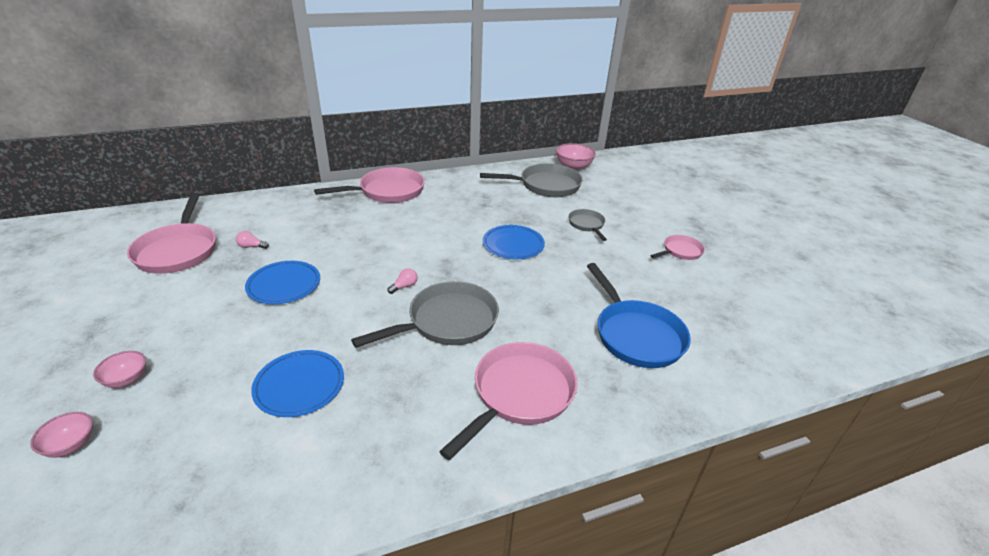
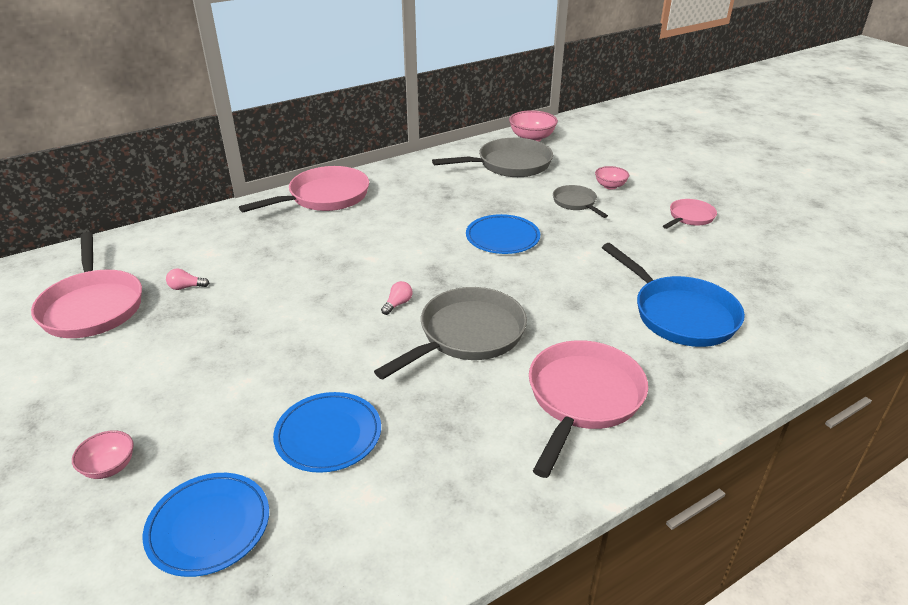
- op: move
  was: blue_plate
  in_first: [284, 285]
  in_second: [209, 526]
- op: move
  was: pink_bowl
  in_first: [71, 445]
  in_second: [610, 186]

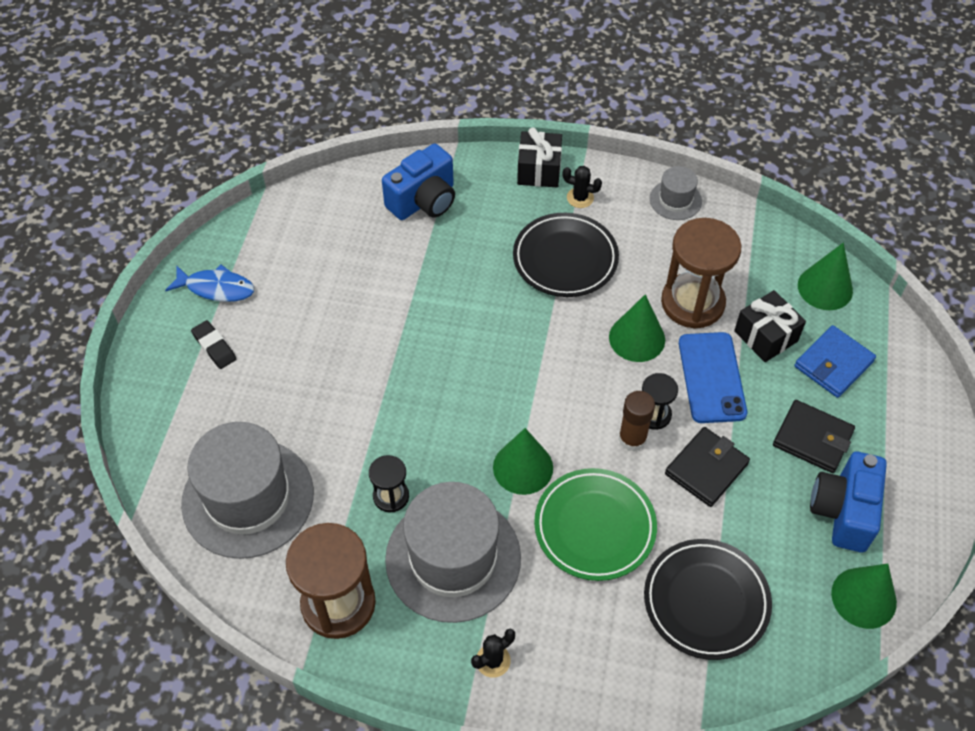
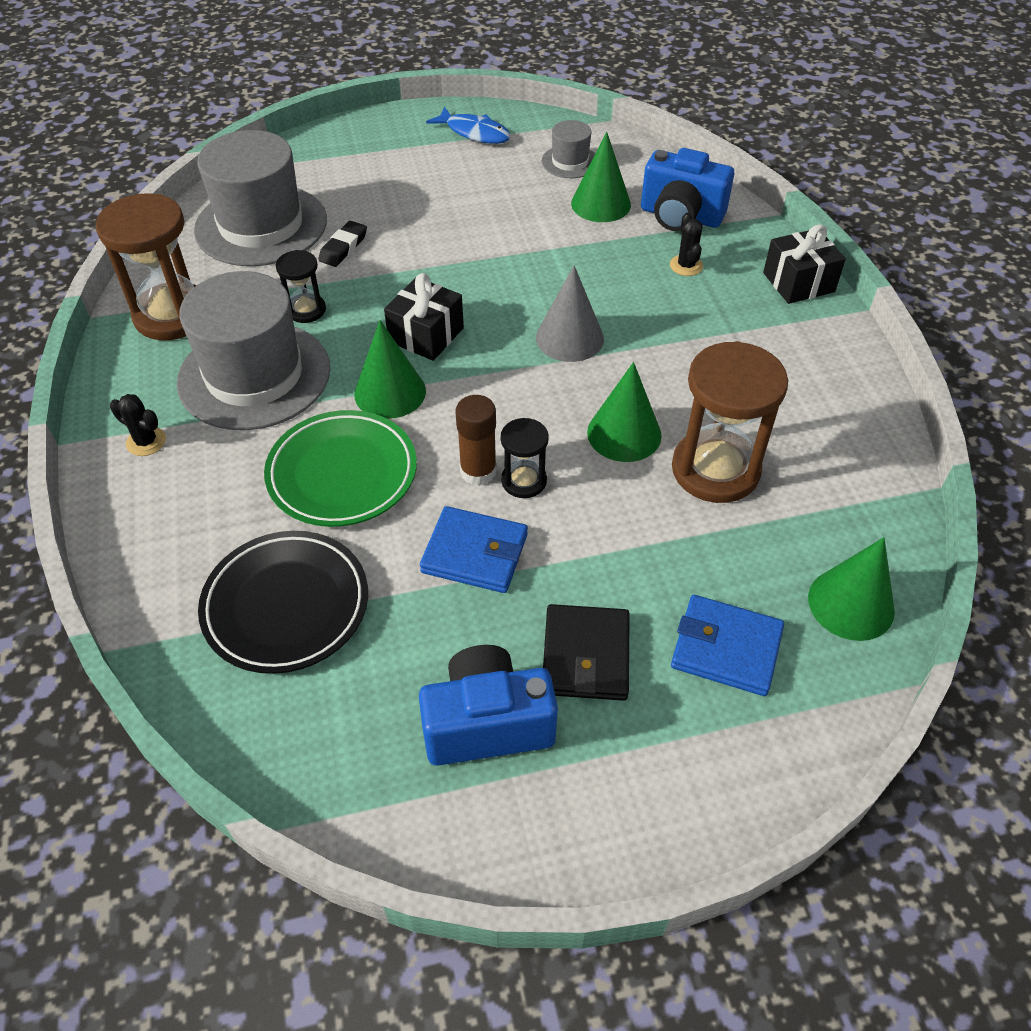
- op: move
  was: black_eraser
  in_first: [214, 347]
  in_second: [343, 247]
- op: move
  was: black_gift
  in_first: [765, 336]
  in_second: [426, 335]
- op: recolor
  was: black_wallet
  now: blue_wallet
  in_first: [706, 469]
  in_second: [475, 553]
- op: rotate
  was: blue_fish
  in_first: [216, 288]
  in_second: [474, 133]
  clockwise: -45
- op: insert
  now: grey_cone
  in_second: [569, 338]
- op: move
  was: grey_hat
  in_first: [675, 200]
  in_second: [570, 162]
- op: move
  was: green_cone
  in_first: [863, 597]
  in_second: [601, 204]
- op: move
  was: black_cactus
  in_first: [580, 198]
  in_second: [686, 265]
- op: delete
  was: black_plate
  in_first: [565, 259]
- op: delete
  was: blue_phone
  in_first: [712, 377]

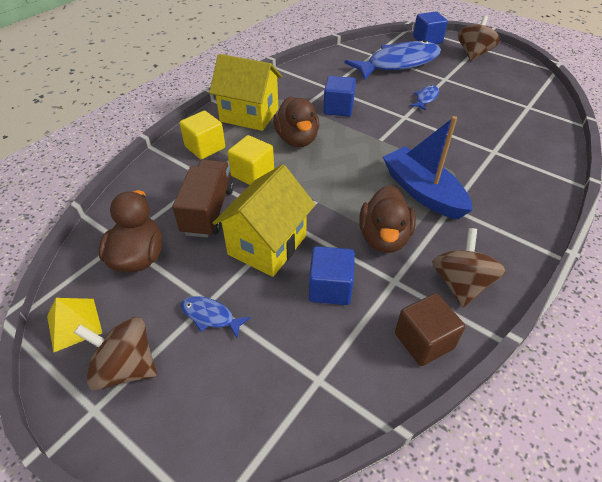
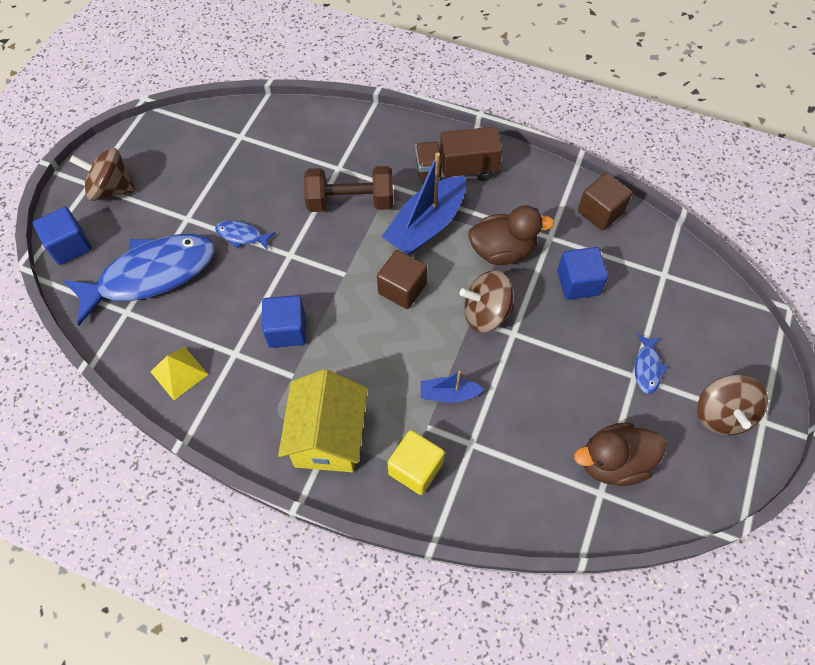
- op: rotate
  was: blue_fish
  in_first: [398, 63]
  in_second: [151, 275]
  clockwise: 105
- op: move
  was: yellow_pyramid
  in_first: [74, 324]
  in_second: [179, 373]
- op: insert
  now: brown_dumbbell
  in_second: [350, 202]
- op: insert
  now: brown_cube
  in_second: [402, 289]
- op: move
  was: brown_truck
  in_first: [208, 211]
  in_second: [456, 170]
- op: replace
  was: yellow_cube
  now: blue_boat
  in_first: [252, 174]
  in_second: [449, 394]
- op: move
  was: brown_spinning_top
  in_first: [460, 284]
  in_second: [486, 313]
- op: delete
  was: yellow_house
  in_first: [267, 245]
- op: delete
  was: brown_duck
  in_first: [297, 139]

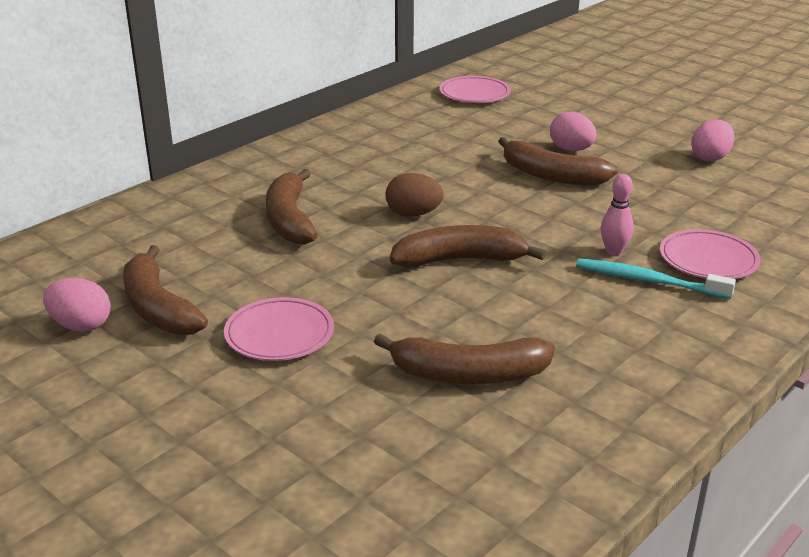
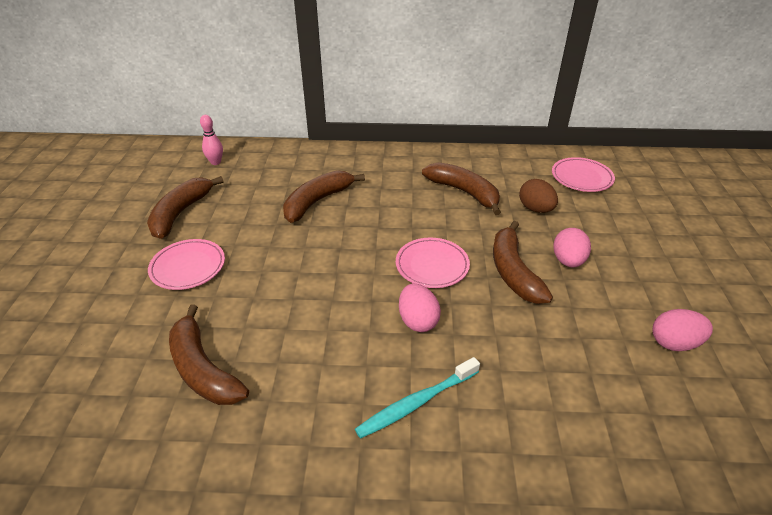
- op: move
  was: pink_bowling_pin
  in_first: [614, 251]
  in_second: [215, 162]
- op: rotate
  was: turquoise_toothbrush
  in_first: [648, 281]
  in_second: [416, 403]
  clockwise: -105
- op: move
  was: pink_plate
  in_first: [708, 260]
  in_second: [432, 265]
- op: move
  was: pink_egg
  in_first: [81, 326]
  in_second: [418, 321]
- op: move
  was: brown_banana
  in_first: [460, 260]
  in_second: [464, 192]
- op: move
  was: brown_egg
  in_first: [413, 214]
  in_second: [535, 209]

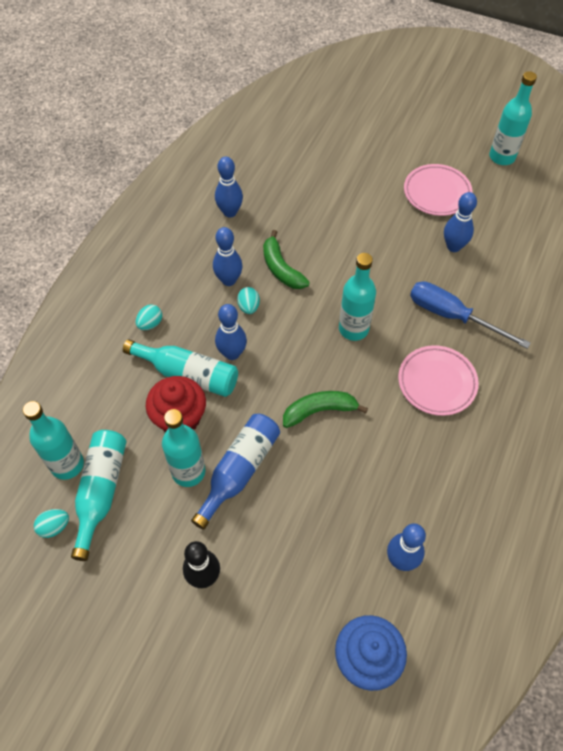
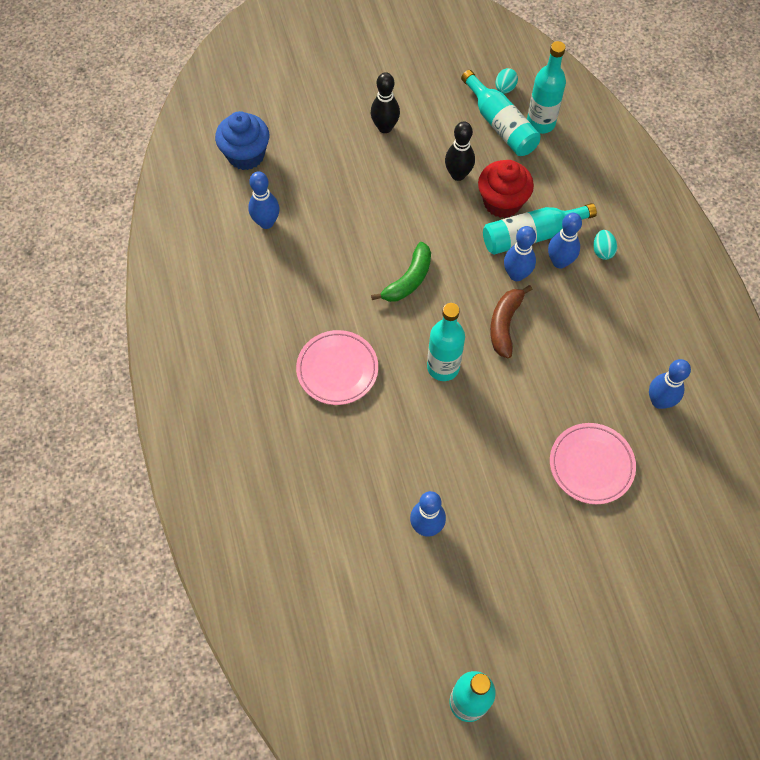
- op: replace
  was: turquoise_bottle
  now: black_bowling_pin
  in_first: [188, 472]
  in_second: [458, 174]
- op: insert
  now: brown_banana
  in_second: [505, 324]
- op: move
  was: blue_bowling_pin
  in_first: [229, 280]
  in_second: [559, 262]
- op: move
  was: pink_plate
  in_first: [437, 193]
  in_second: [591, 465]
- op: delete
  was: blue_bottle
  in_first: [239, 470]
- op: delete
  was: turquoise_egg
  in_first: [249, 307]
- op: delete
  was: green_banana
  in_first: [281, 268]
- op: delete
  was: blue_screwdriver
  in_first: [452, 316]

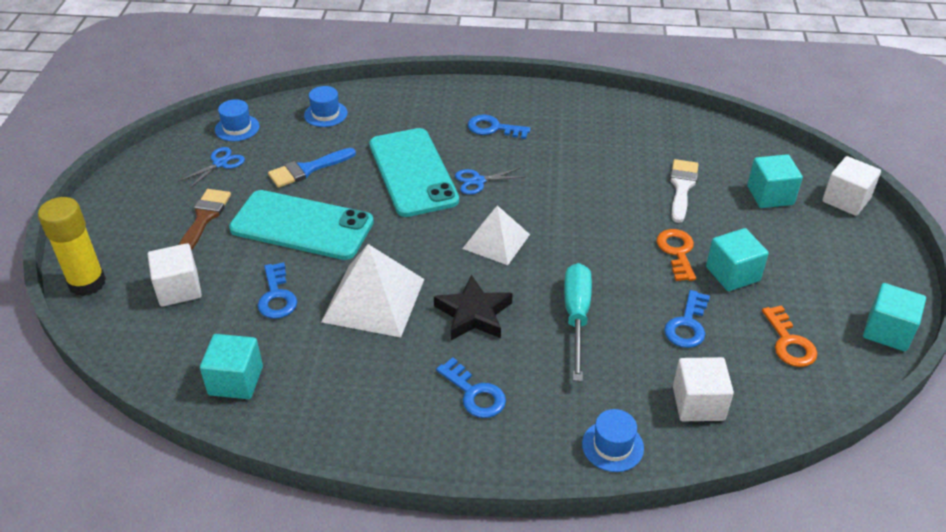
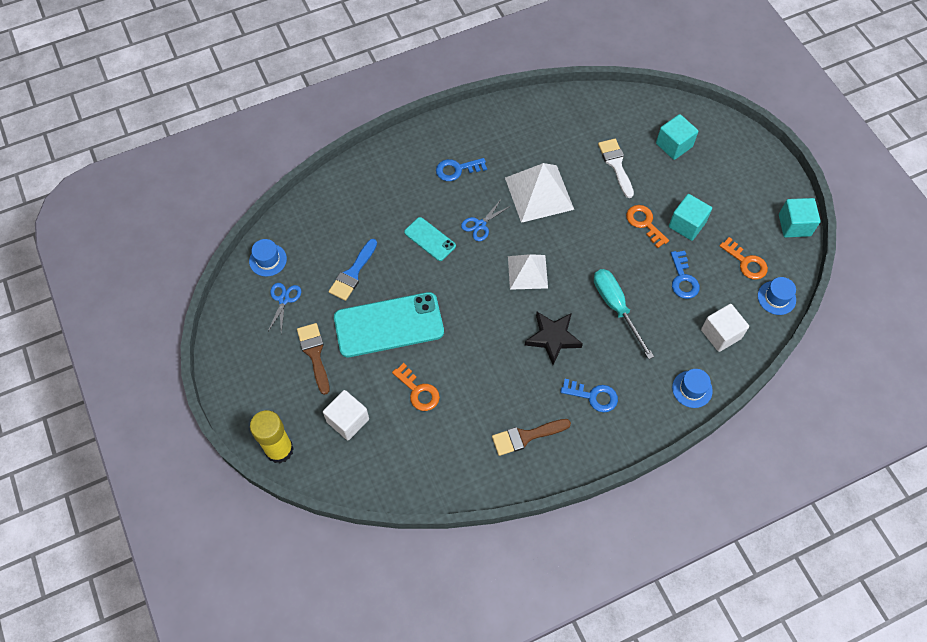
- op: recolor
  was: blue_key
  now: orange_key
  in_first: [277, 296]
  in_second: [418, 391]
- op: resize
  was: turquoise_phone
  in_first: [413, 172]
  in_second: [430, 239]
  ratio: 0.51
- op: insert
  now: brown_brush
  in_second: [526, 436]
- op: move
  was: white_pyramid
  in_first: [373, 300]
  in_second: [539, 193]
- op: move
  was: blue_hat
  in_first: [325, 114]
  in_second: [776, 298]
- op: delete
  was: turquoise_cube
  in_first: [236, 380]
- op: delete
  was: white_cube
  in_first: [846, 200]

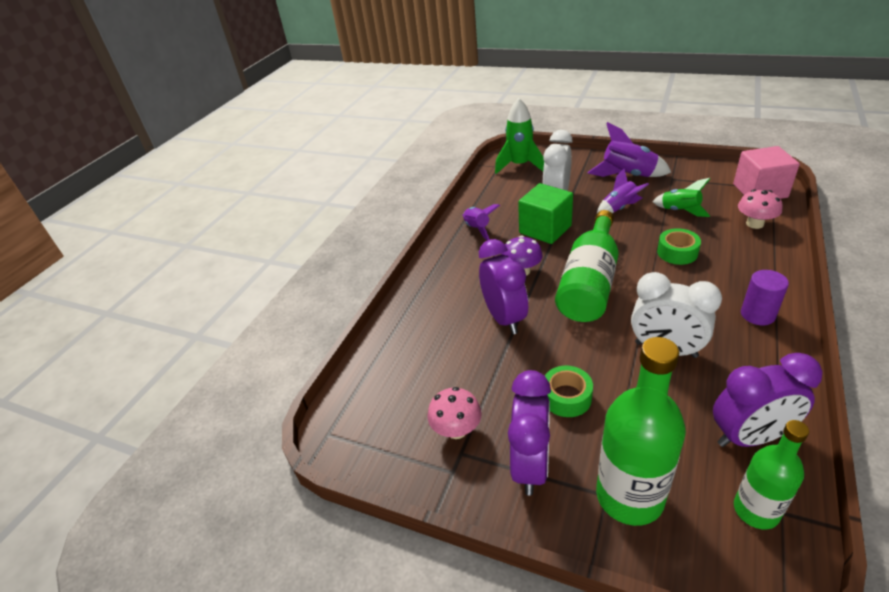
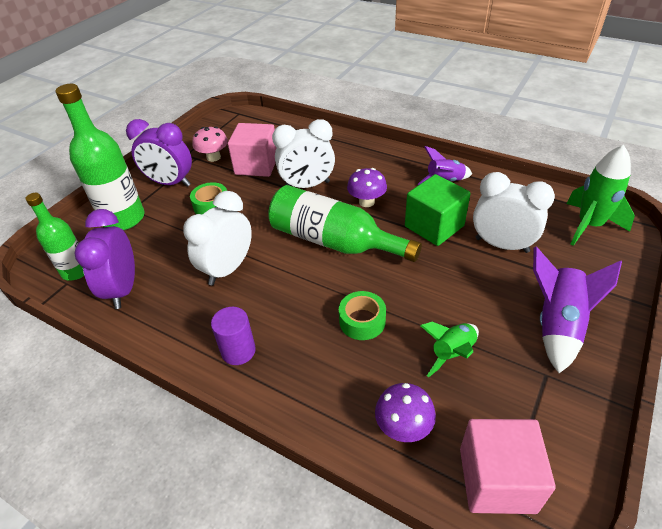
- op: insert
  now: pink_cube
  in_second: [256, 165]
- op: recolor
  was: purple_clock
  now: white_clock
  in_first: [504, 318]
  in_second: [307, 186]
- op: recolor
  was: pink_mushroom
  now: purple_mushroom
  in_first: [754, 224]
  in_second: [403, 427]
- op: delete
  was: purple_rocket
  in_first: [619, 208]

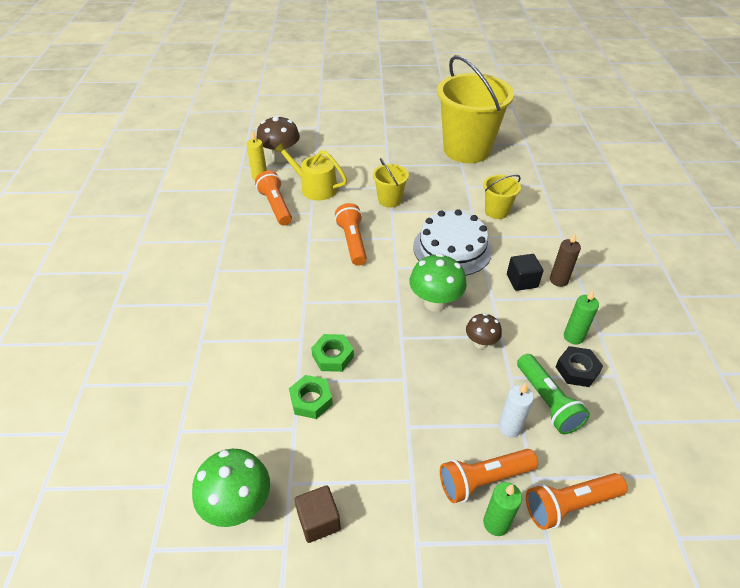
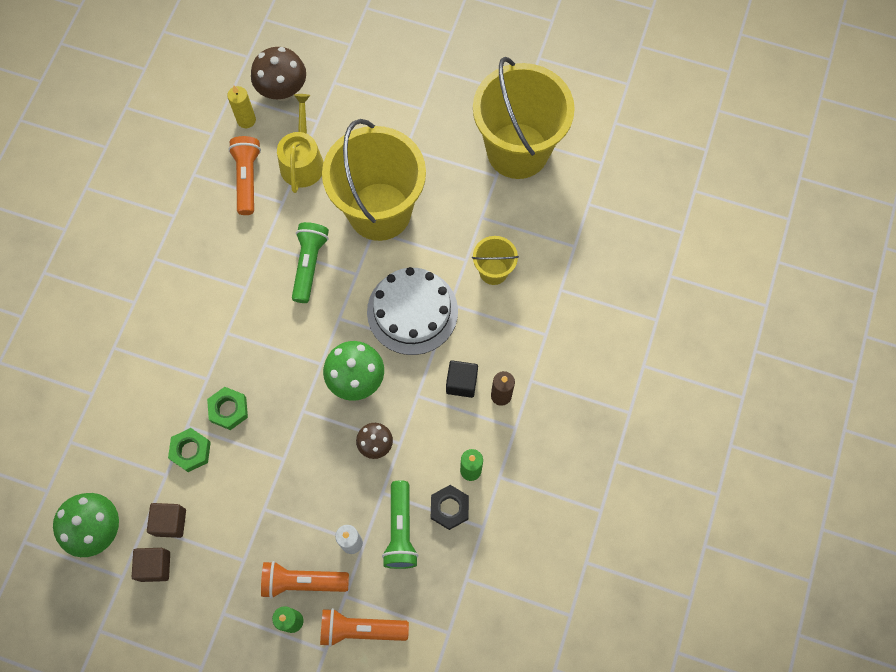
- op: insert
  now: brown_cube
  in_second: [170, 522]
- op: rotate
  was: yellow_watering_can
  in_first: [314, 187]
  in_second: [302, 161]
  clockwise: 45
- op: recolor
  was: orange_flashlight
  now: green_flashlight
  in_first: [352, 242]
  in_second: [309, 264]
- op: resize
  was: yellow_bucket
  in_first: [389, 200]
  in_second: [379, 211]
  ratio: 2.24

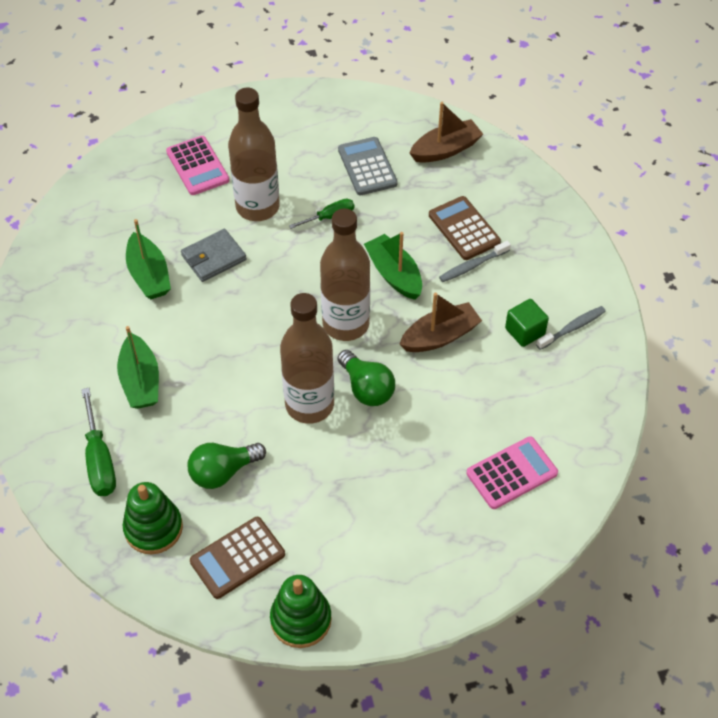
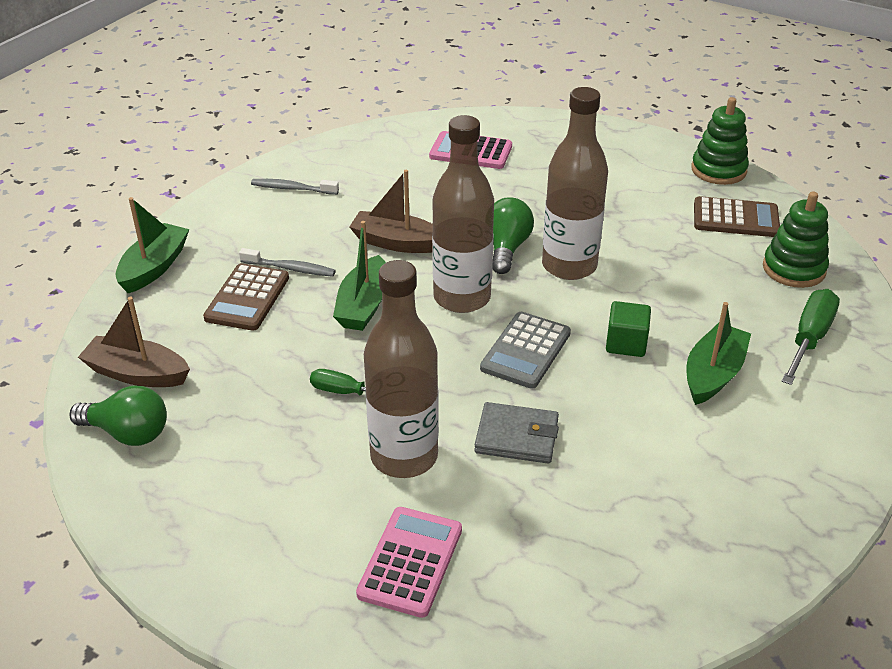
- op: move
  was: green_light_bulb
  in_first: [223, 472]
  in_second: [128, 433]
- op: move
  was: green_boat
  in_first: [149, 275]
  in_second: [154, 267]
- op: move
  was: grey_calculator
  in_first: [367, 167]
  in_second: [525, 351]
- op: move
  was: green_cube
  in_first: [525, 331]
  in_second: [626, 343]

